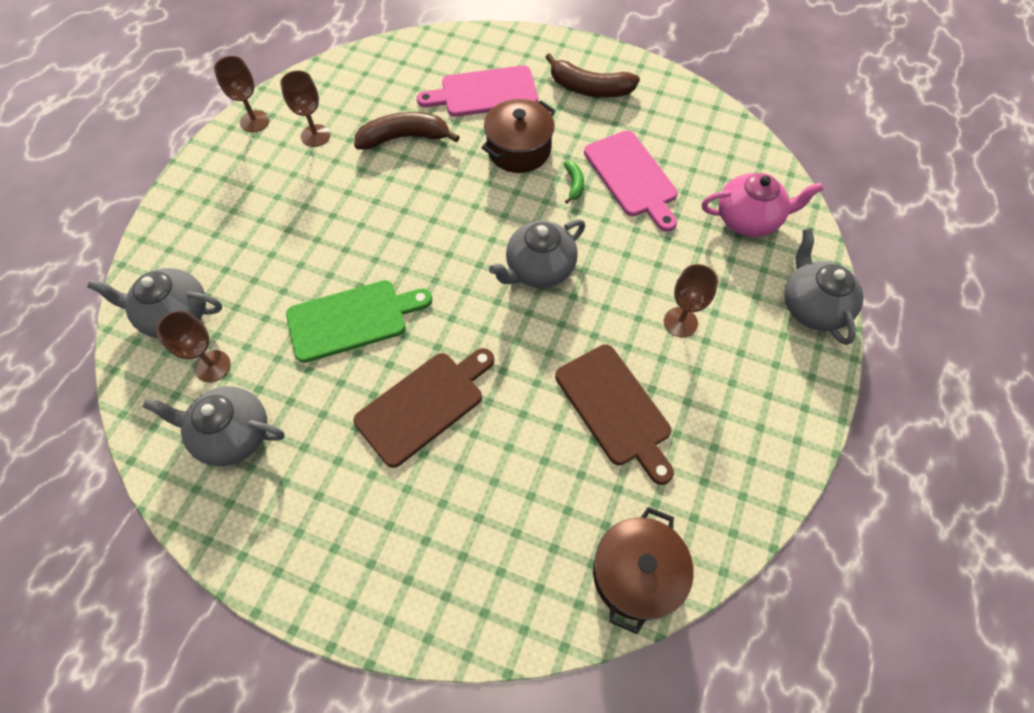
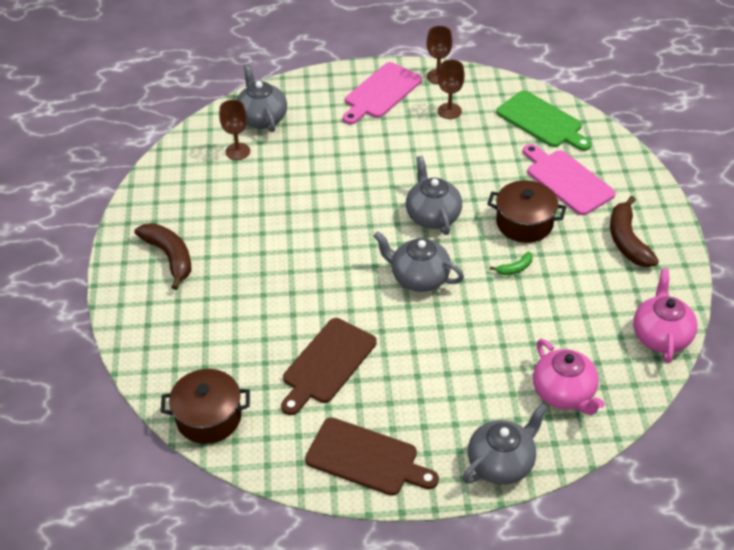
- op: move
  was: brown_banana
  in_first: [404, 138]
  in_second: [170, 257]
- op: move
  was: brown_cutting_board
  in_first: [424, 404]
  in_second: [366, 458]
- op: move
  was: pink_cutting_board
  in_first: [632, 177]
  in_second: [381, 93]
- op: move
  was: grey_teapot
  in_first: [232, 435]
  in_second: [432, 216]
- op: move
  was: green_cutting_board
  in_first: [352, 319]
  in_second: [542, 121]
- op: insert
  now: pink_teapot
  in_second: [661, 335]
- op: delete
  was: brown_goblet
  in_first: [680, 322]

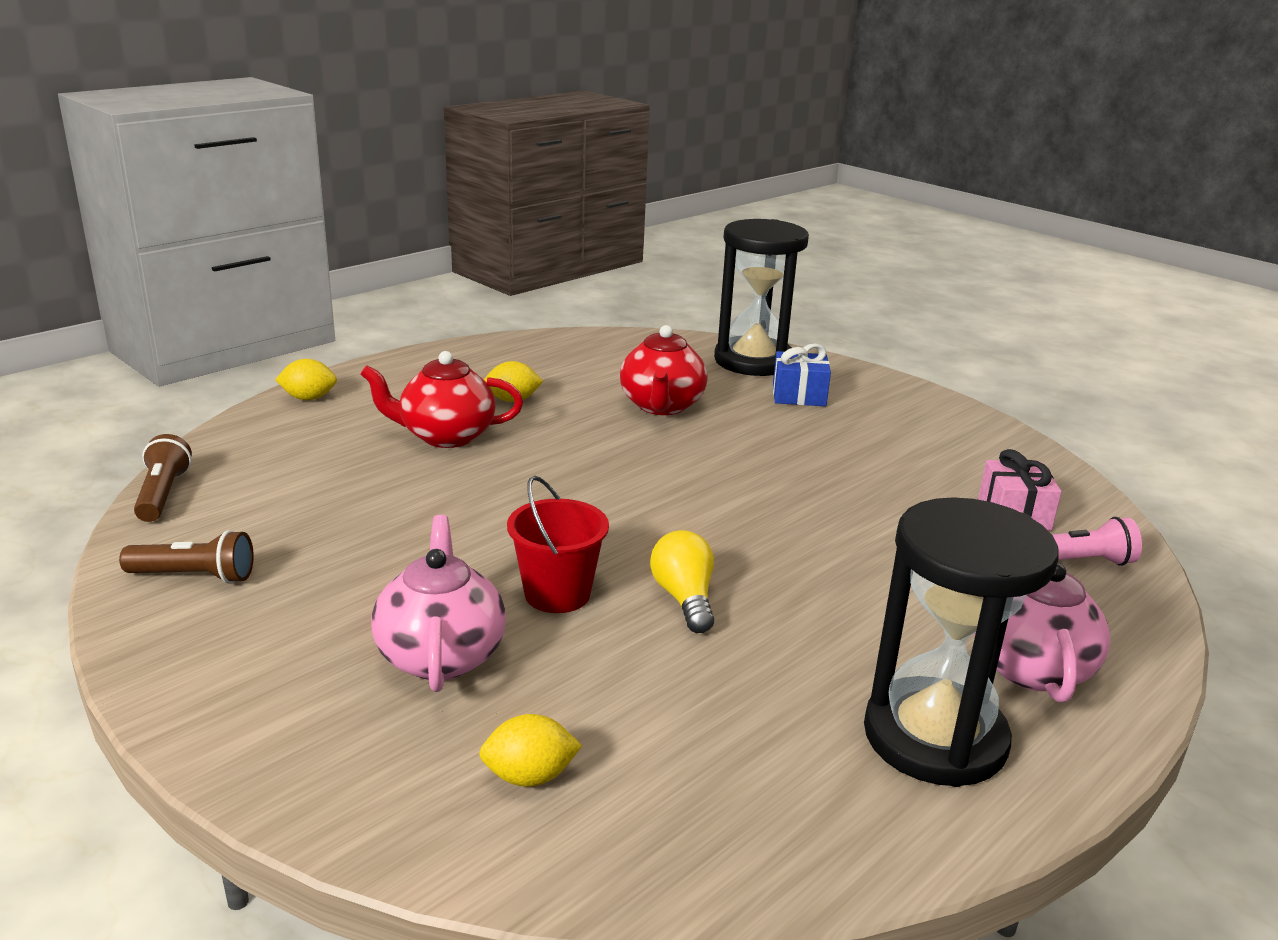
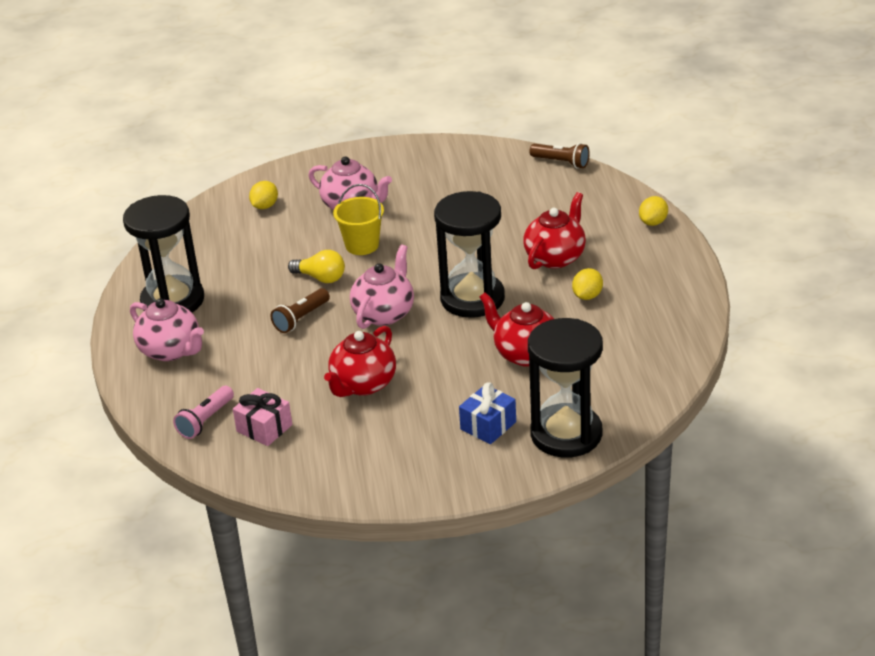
- op: move
  was: brown_flashlight
  in_first: [195, 576]
  in_second: [301, 319]
- op: insert
  now: red_teapot
  in_second: [363, 385]
- op: recolor
  was: red_bucket
  now: yellow_bucket
  in_first: [557, 594]
  in_second: [362, 245]
- op: insert
  now: pink_teapot
  in_second: [384, 313]
- op: insert
  now: black_hourglass
  in_second: [472, 298]

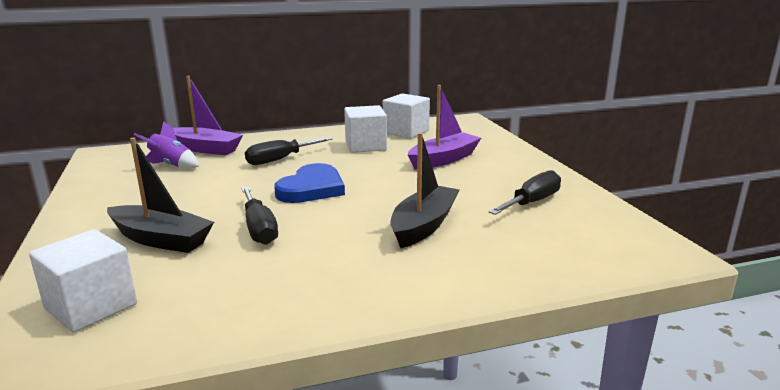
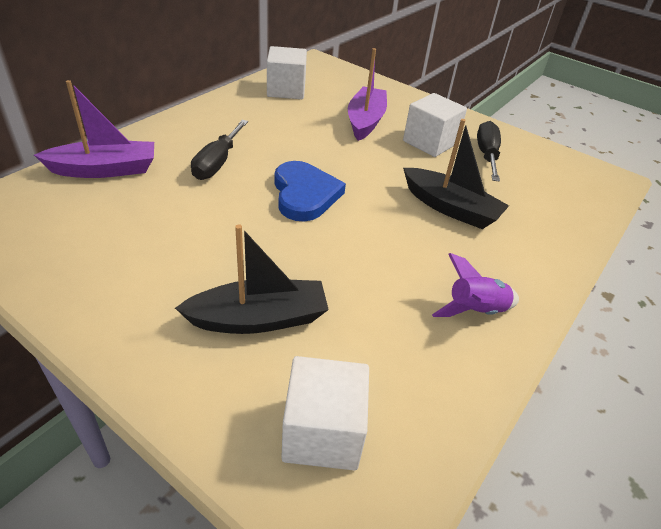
- op: move
  was: white_cube
  in_first: [365, 146]
  in_second: [430, 142]
- op: rotate
  was: black_boat
  in_first: [424, 225]
  in_second: [450, 208]
  clockwise: 135
- op: move
  was: purple_rocket
  in_first: [171, 165]
  in_second: [475, 310]
- op: delete
  was: black_screwdriver
  in_first: [259, 229]

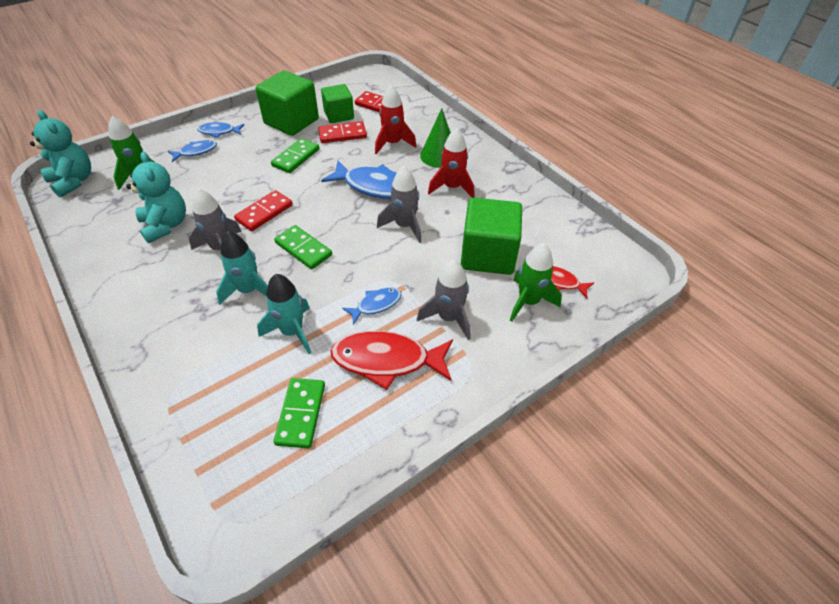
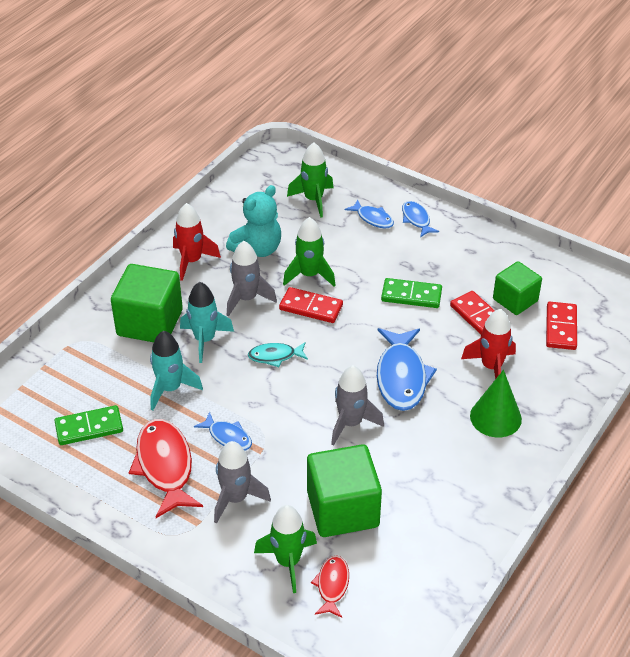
- op: move
  was: green_cube
  in_first: [291, 121]
  in_second: [150, 323]
- op: move
  was: red_rocket
  in_first: [452, 187]
  in_second: [192, 261]
- op: replace
  was: green_domino
  now: turquoise_fish
  in_first: [303, 249]
  in_second: [275, 356]
- op: insert
  now: green_rocket
  in_second: [309, 275]
- op: delete
  was: turquoise_teddy_bear
  in_first: [73, 181]

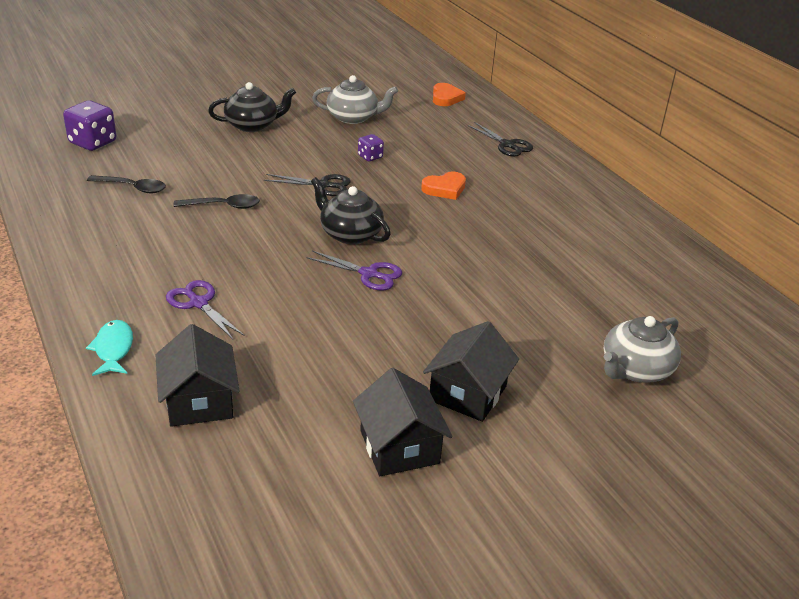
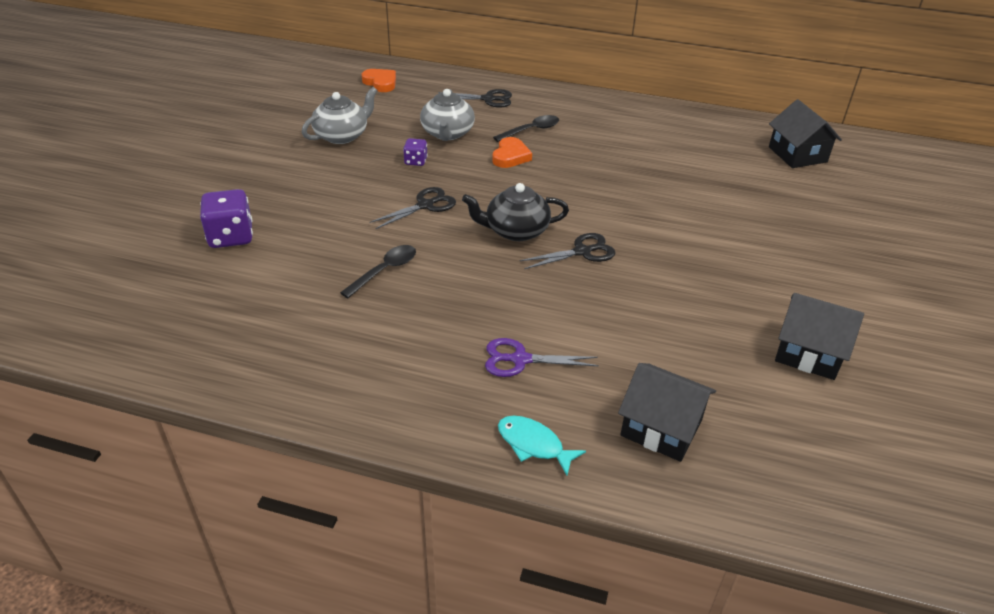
- op: move
  was: purple_dice
  in_first: [93, 142]
  in_second: [231, 237]
- op: move
  was: grey_teapot
  in_first: [635, 369]
  in_second: [447, 133]
- op: move
  was: black_spoon
  in_first: [133, 188]
  in_second: [531, 130]
- op: recolor
  was: purple_scissors
  now: black_scissors
  in_first: [369, 274]
  in_second: [582, 252]
- op: move
  was: black_house
  in_first: [468, 393]
  in_second: [797, 154]
- op: delete
  was: black_teapot
  in_first: [253, 125]

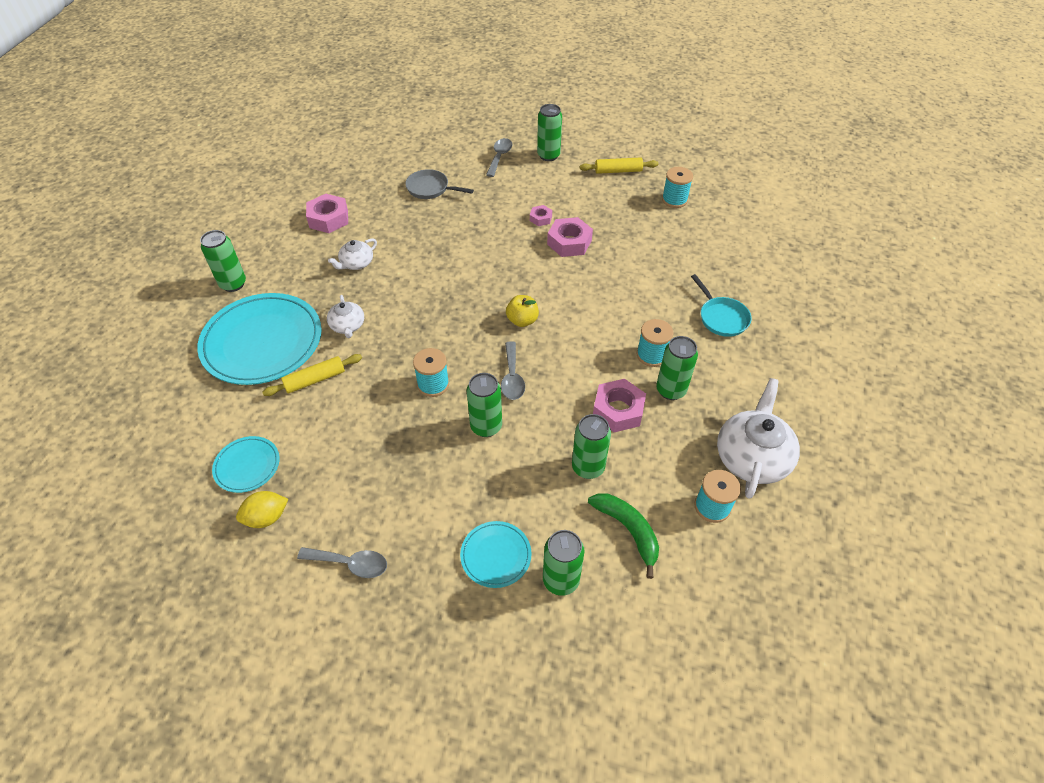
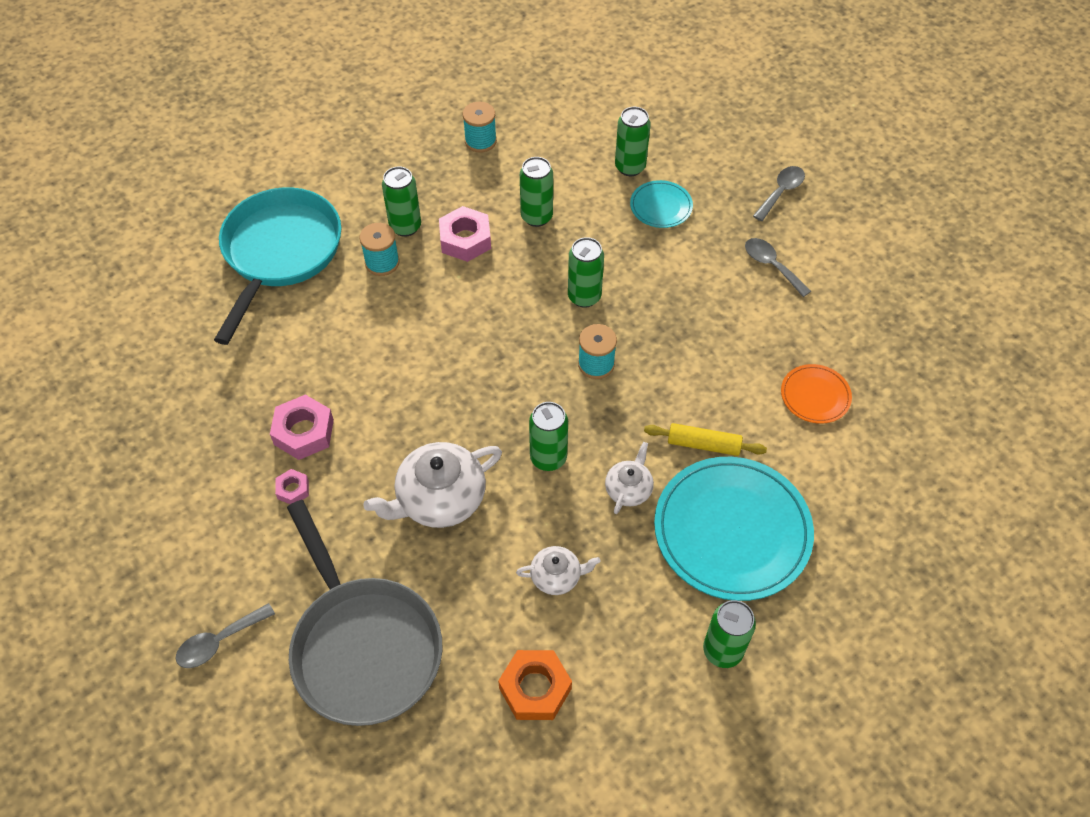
- op: resize
  was: turquoise_pan
  in_first: [721, 317]
  in_second: [280, 253]
  ratio: 2.1
- op: resize
  was: grey_pan
  in_first: [430, 188]
  in_second: [363, 647]
  ratio: 2.1
- op: move
  was: white_teapot
  in_first: [752, 457]
  in_second: [439, 498]
- op: recolor
  was: pink_nut
  now: orange_nut
  in_first: [328, 219]
  in_second: [535, 688]
- op: move
  was: green_can
  in_first: [548, 155]
  in_second: [548, 458]
- op: move
  was: grey_spoon
  in_first: [512, 377]
  in_second: [781, 192]
- op: recolor
  was: turquoise_plate
  now: orange_plate
  in_first: [247, 466]
  in_second: [815, 396]
- op: delete
  was: yellow_lemon
  in_first: [266, 517]
- op: delete
  was: yellow_apple
  in_first: [522, 320]
- op: delete
  was: yellow_rolling_pin
  in_first: [618, 171]
- op: delete
  was: green_banana
  in_first: [628, 530]
- op: delete
  was: turquoise_spool
  in_first: [674, 200]

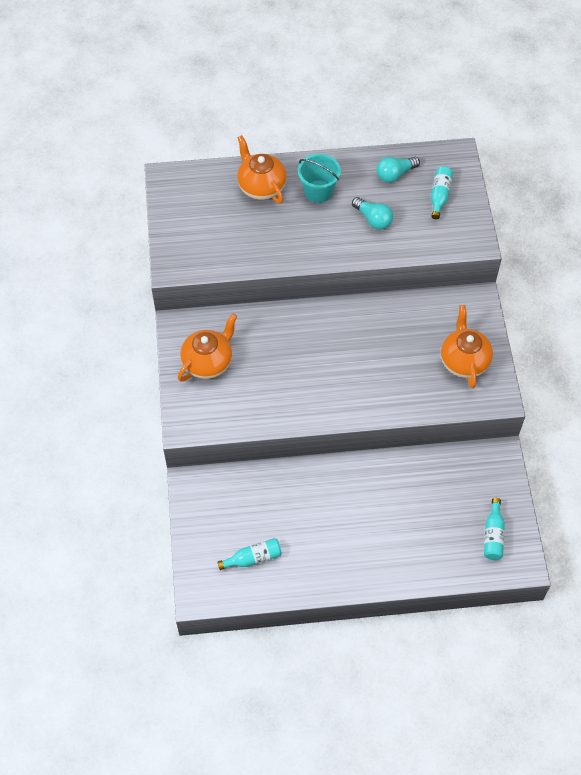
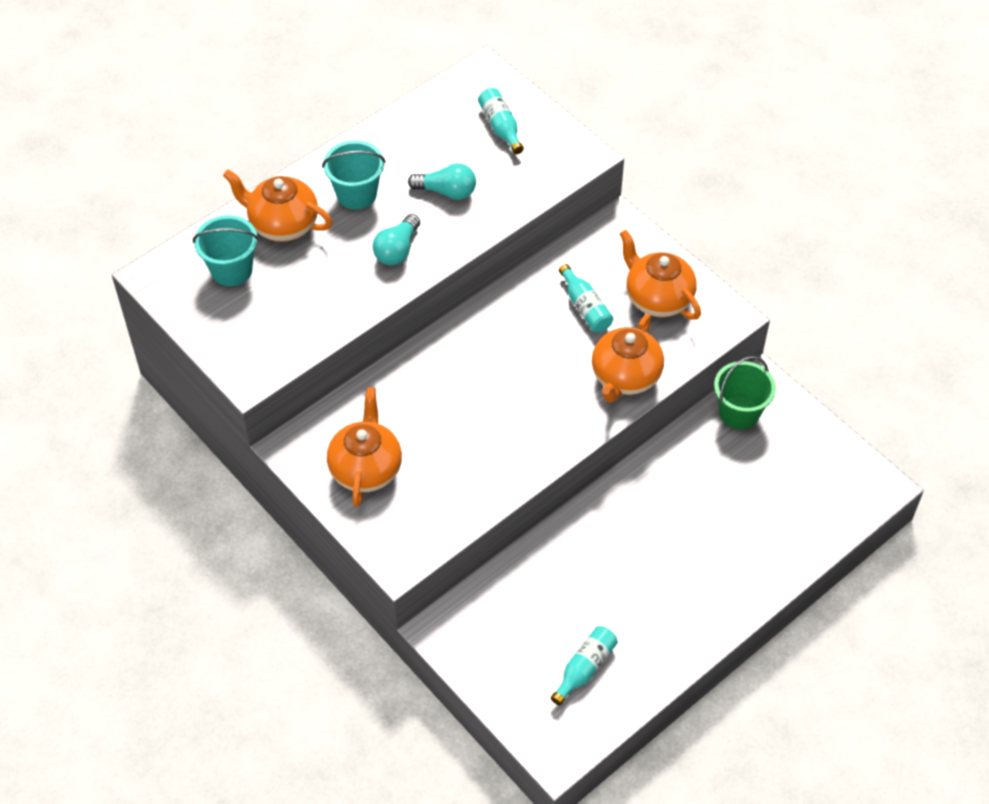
- op: insert
  now: turquoise_bucket
  in_second: [231, 270]
- op: move
  was: turquoise_light_bulb
  in_first: [395, 174]
  in_second: [397, 250]
- op: move
  was: turquoise_bottle
  in_first: [493, 535]
  in_second: [585, 307]
- op: insert
  now: orange_teapot
  in_second: [625, 377]
- op: insert
  now: green_bucket
  in_second: [739, 412]

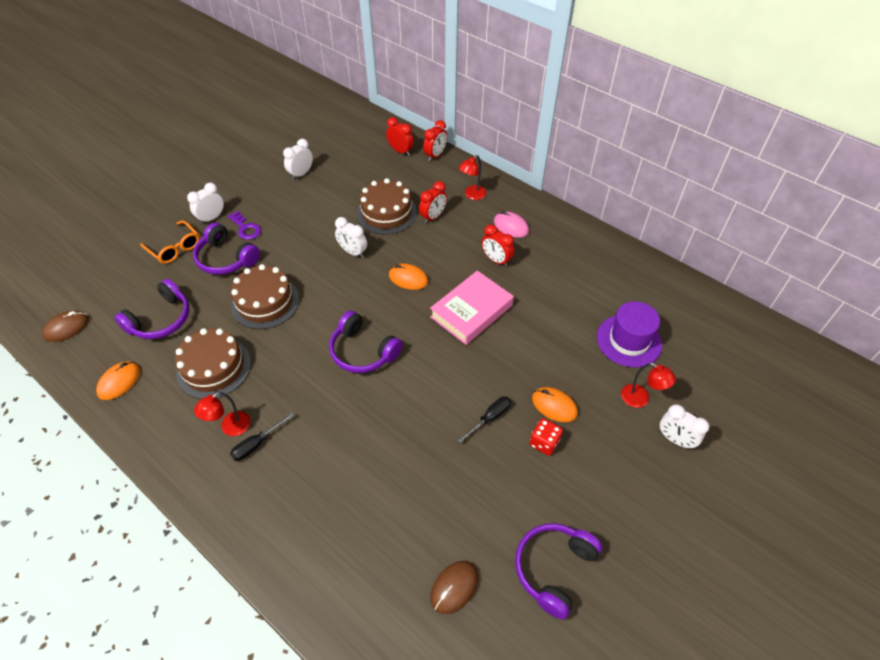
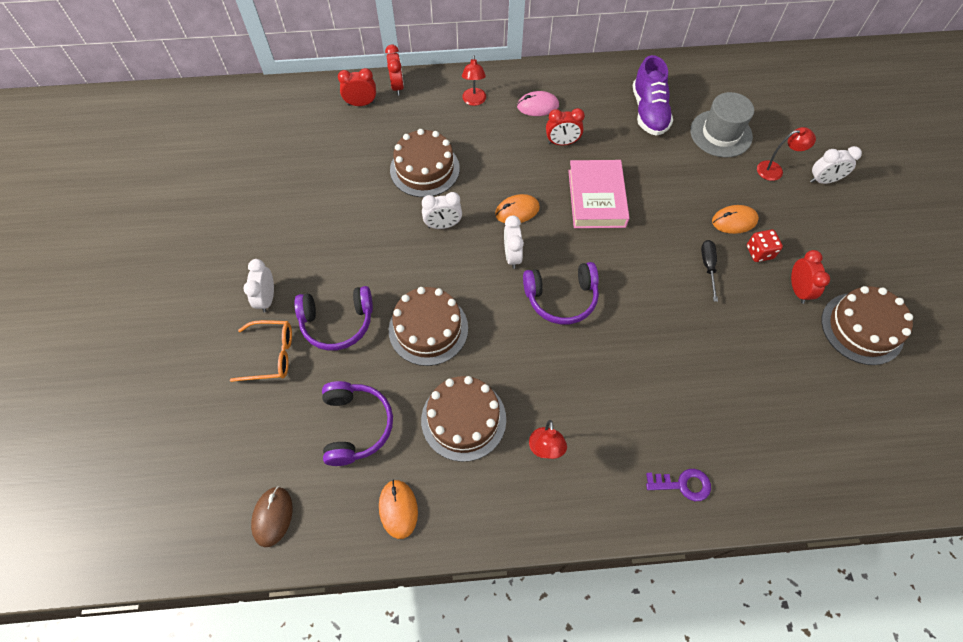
- op: move
  was: white_clock
  in_first: [301, 174]
  in_second: [512, 256]
- op: insert
  now: purple_shoe
  in_second: [649, 112]
- op: move
  was: purple_key
  in_first: [246, 228]
  in_second: [683, 484]
- op: recolor
  was: purple_hat
  now: grey_hat
  in_first: [629, 340]
  in_second: [721, 133]
- op: move
  was: red_clock
  in_first: [433, 217]
  in_second: [798, 290]
- op: replace
  was: purple_headphones
  now: brown_cake
  in_first: [554, 569]
  in_second: [862, 328]
- op: delete
  was: black_screwdriver
  in_first: [257, 444]
- op: delete
  was: brown_mouse
  in_first: [454, 587]

